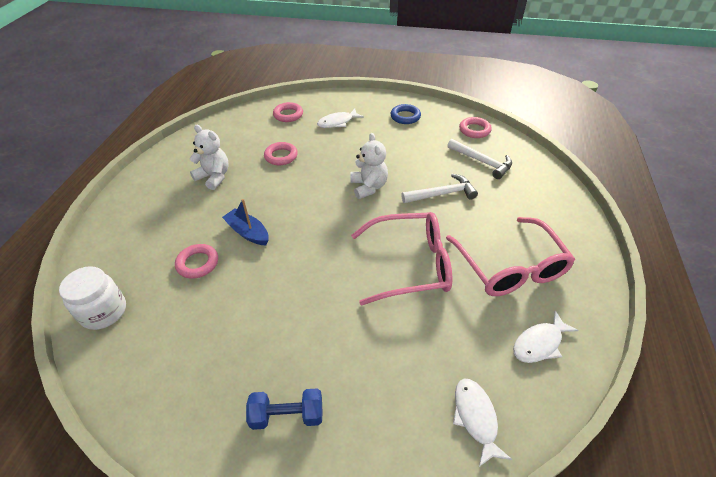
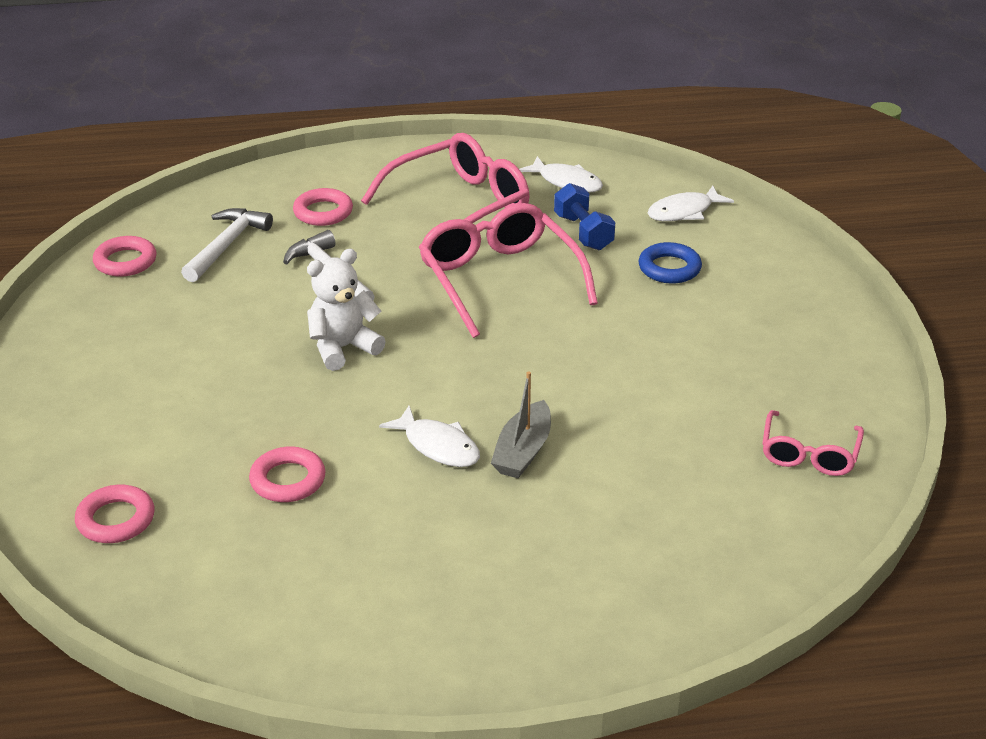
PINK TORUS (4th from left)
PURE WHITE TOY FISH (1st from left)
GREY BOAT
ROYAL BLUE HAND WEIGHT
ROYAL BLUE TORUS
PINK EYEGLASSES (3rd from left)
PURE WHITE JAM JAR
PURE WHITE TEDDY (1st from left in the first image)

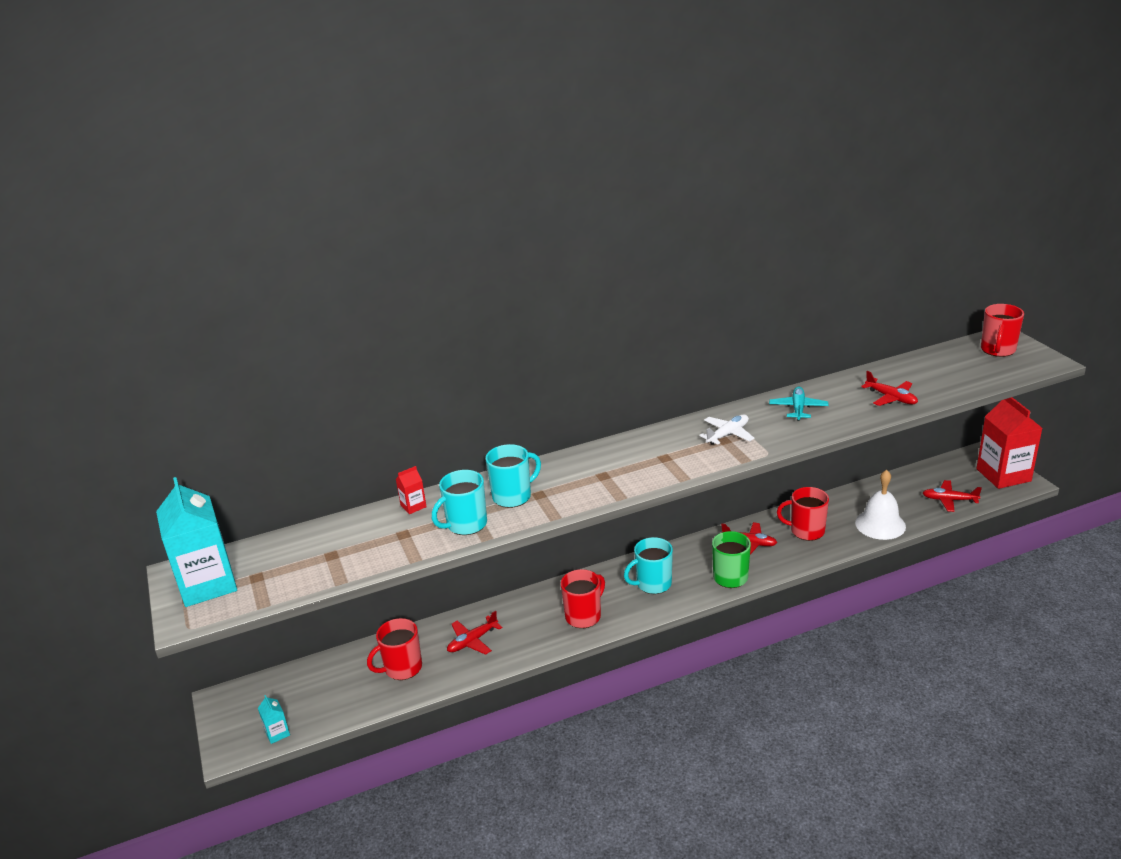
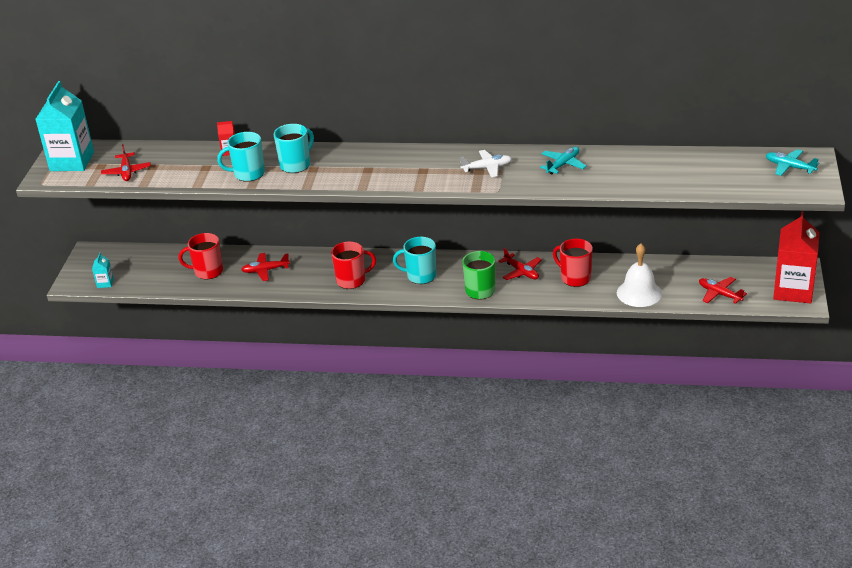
RED AEROPLANE (1st from left)
TURQUOISE MUG (2nd from left)
TURQUOISE AEROPLANE (2nd from left)

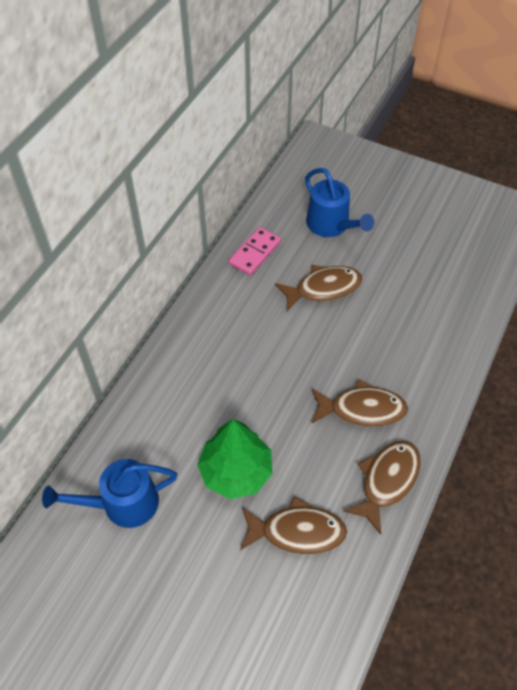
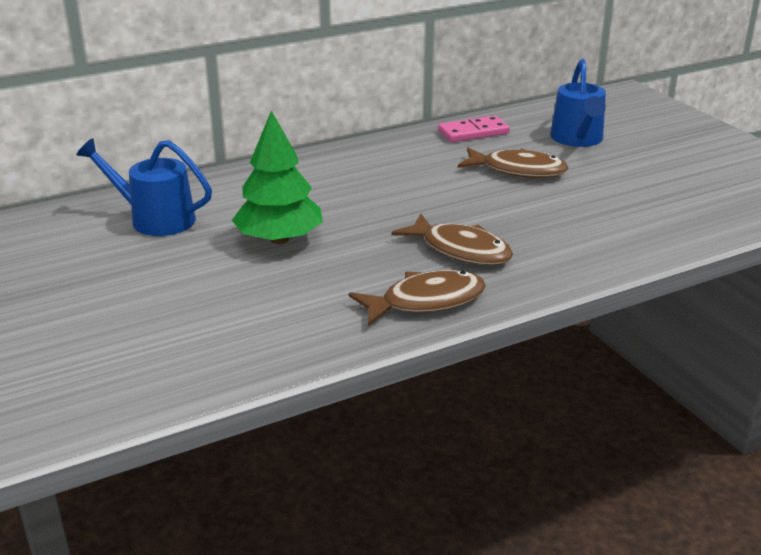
BROWN TOY FISH (1st from left in the first image)

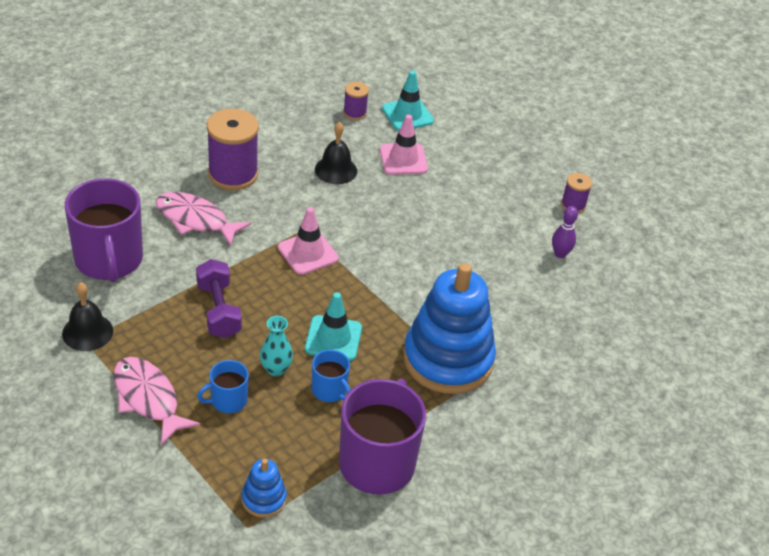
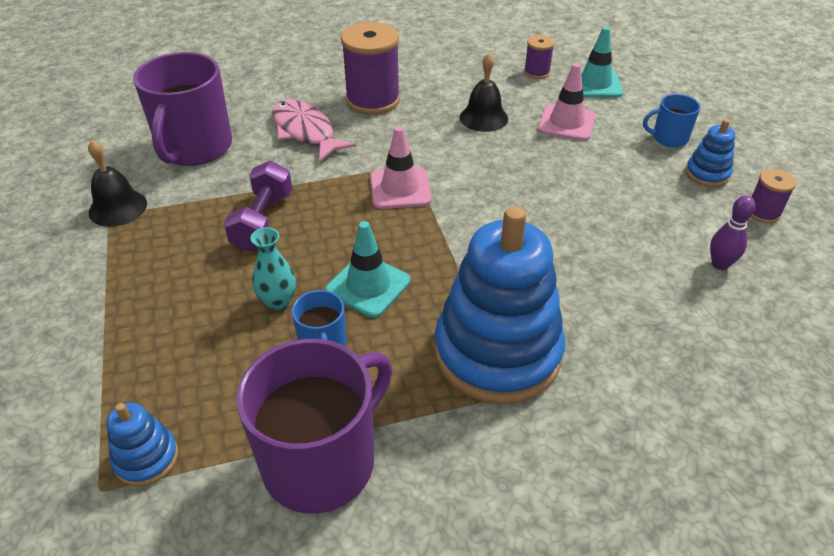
ROYAL BLUE MUG (2nd from left)
ROYAL BLUE RING STACKER (3rd from left)
PINK TOY FISH (1st from left in the first image)

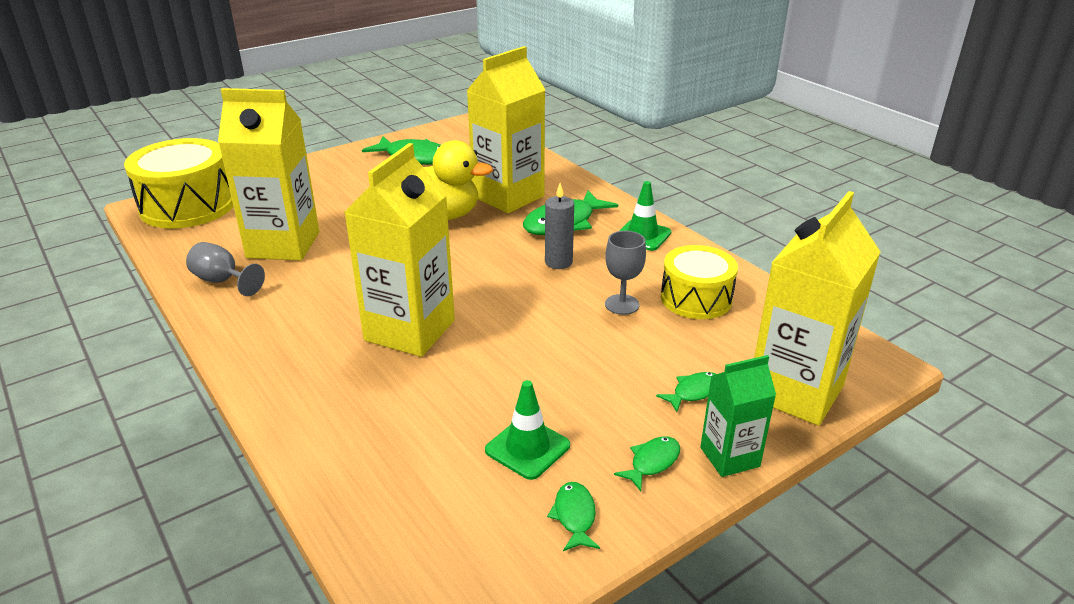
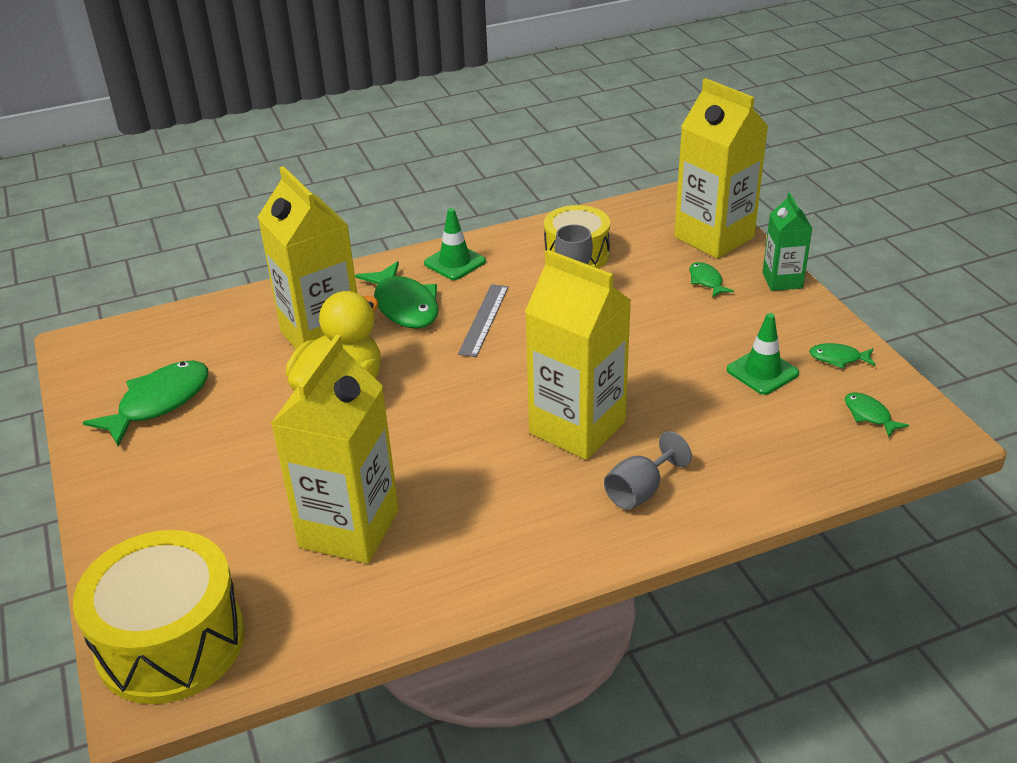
GREY STRAIGHTEDGE
GREY CHALICE (2nd from left)
LEAF-GREEN TOY FISH (5th from left)

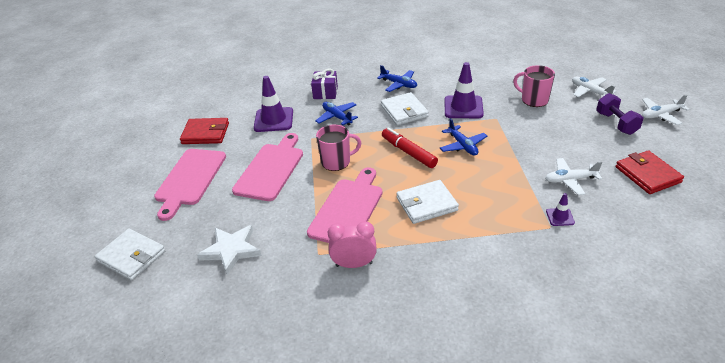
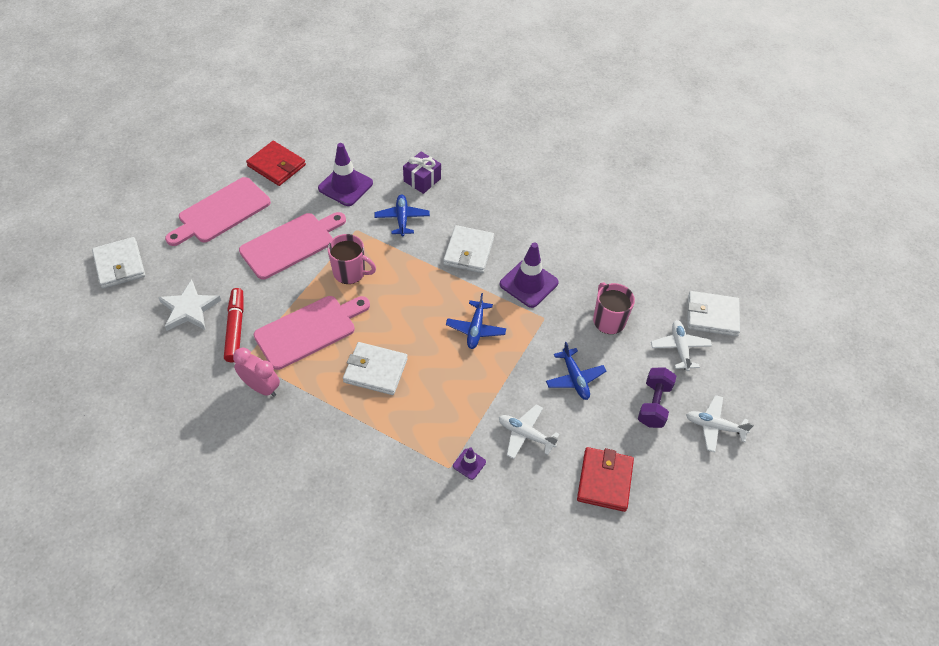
RED MARKER
ROYAL BLUE AEROPLANE (3rd from left)
PURE WHITE BILLFOLD (4th from left)

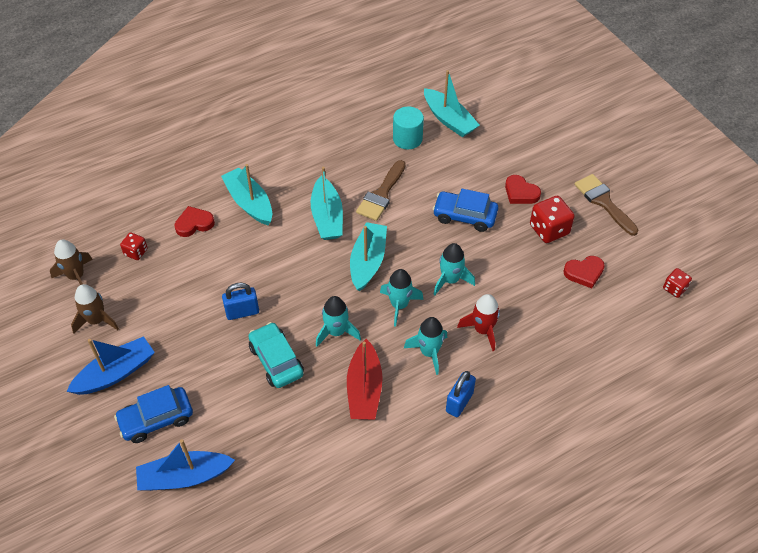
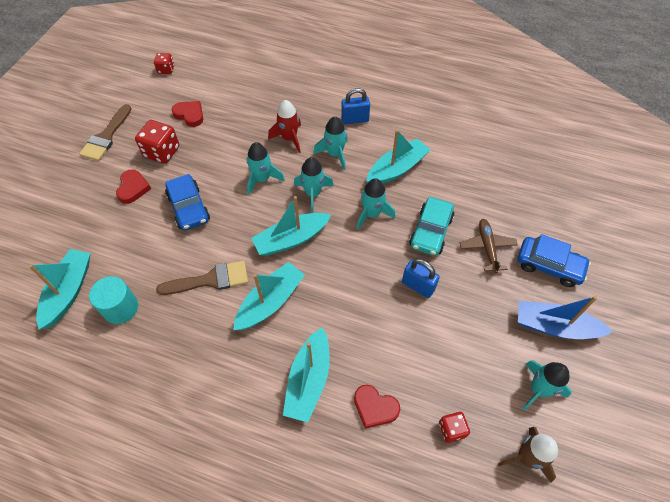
TURQUOISE BOAT (5th from left)
BROWN AEROPLANE
TURQUOISE SPACESHIP (5th from left)
ROYAL BLUE BOAT (2nd from left in the first image)

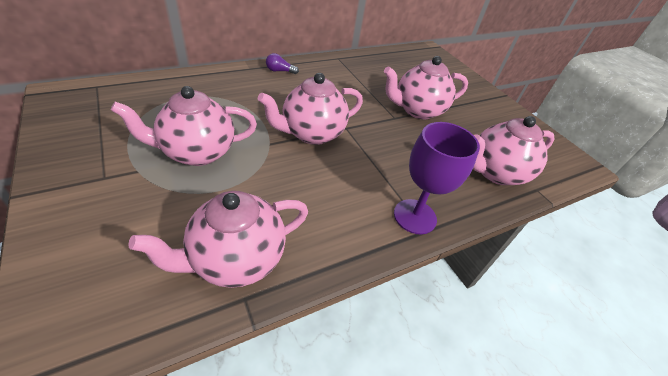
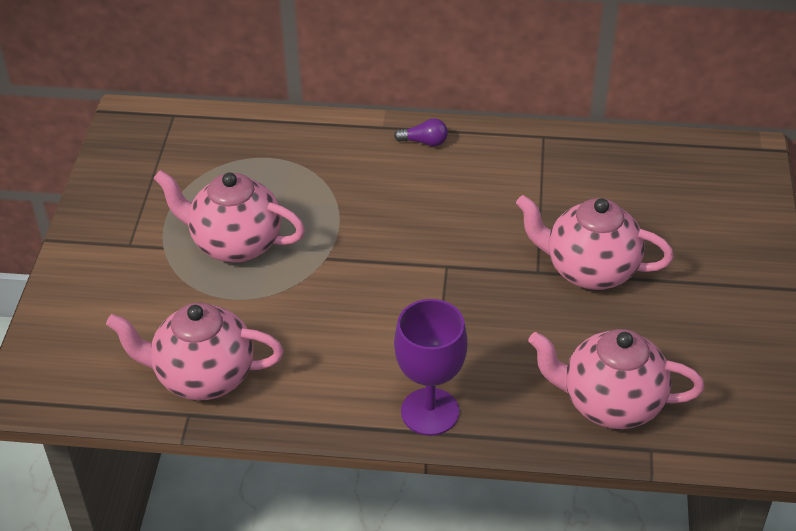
PURPLE LIGHTBULB
PINK TEA POT (3rd from left in the first image)

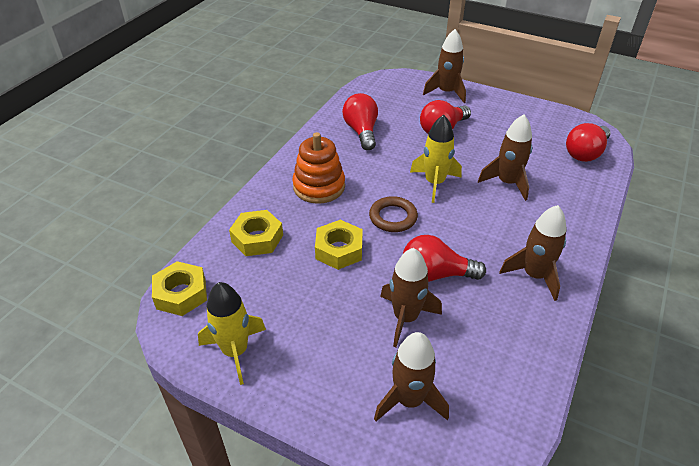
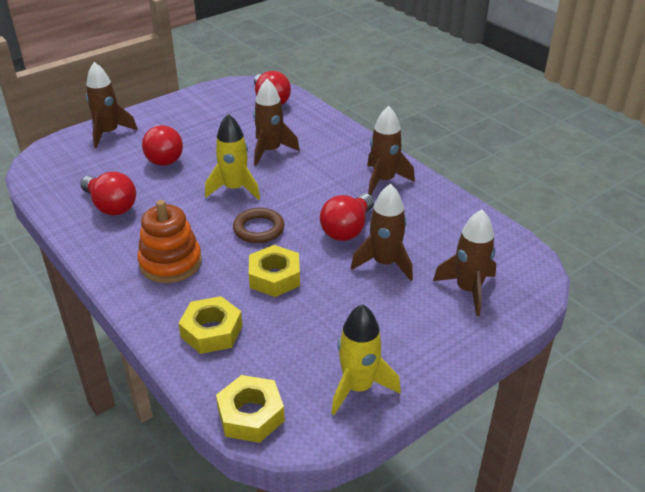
RED LIGHTBULB (1st from left)

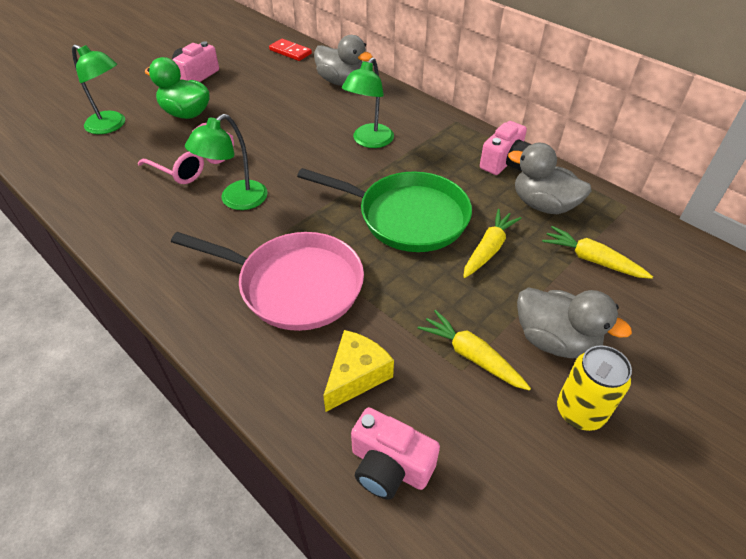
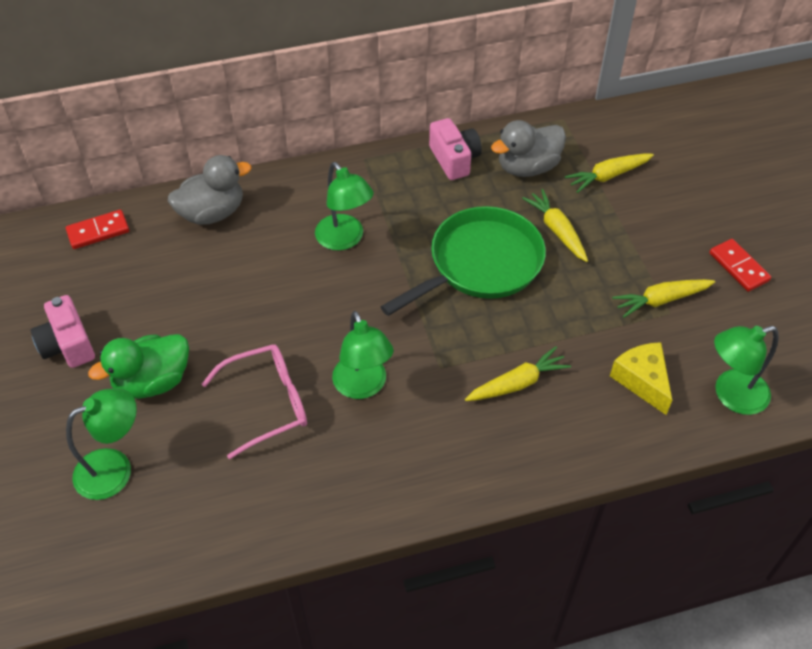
YELLOW TOY CARROT (1st from left)
RED DOMINO (2nd from left)
LEAF-GREEN DESK LAMP (4th from left)
GREY TOY DUCK (3rd from left in the first image)

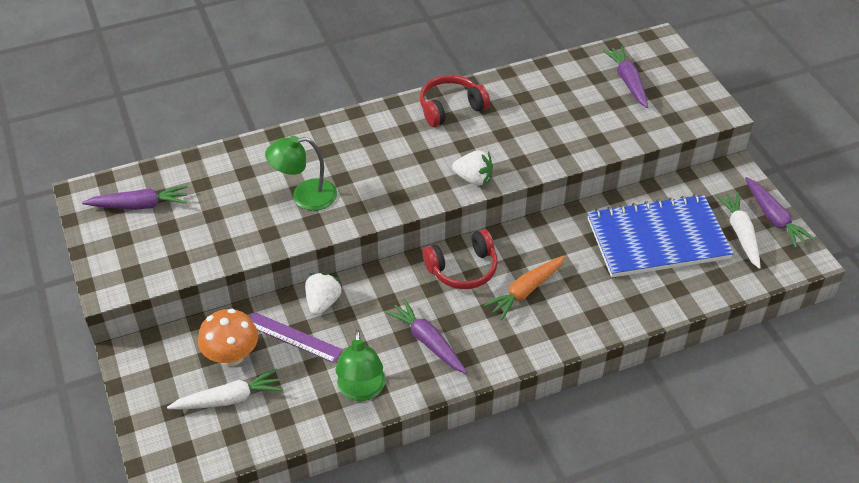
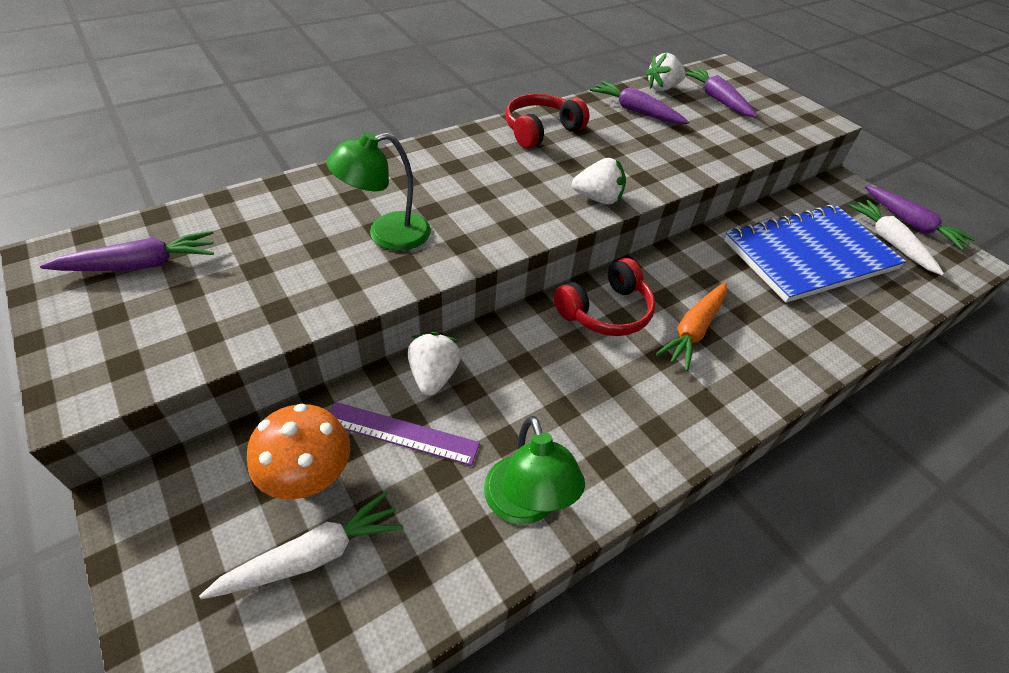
PURPLE TOY CARROT (2nd from left)
PURE WHITE BERRY (3rd from left)

